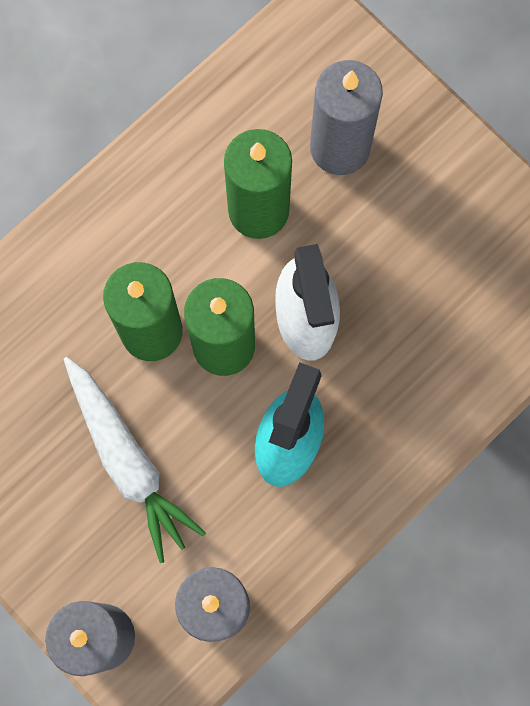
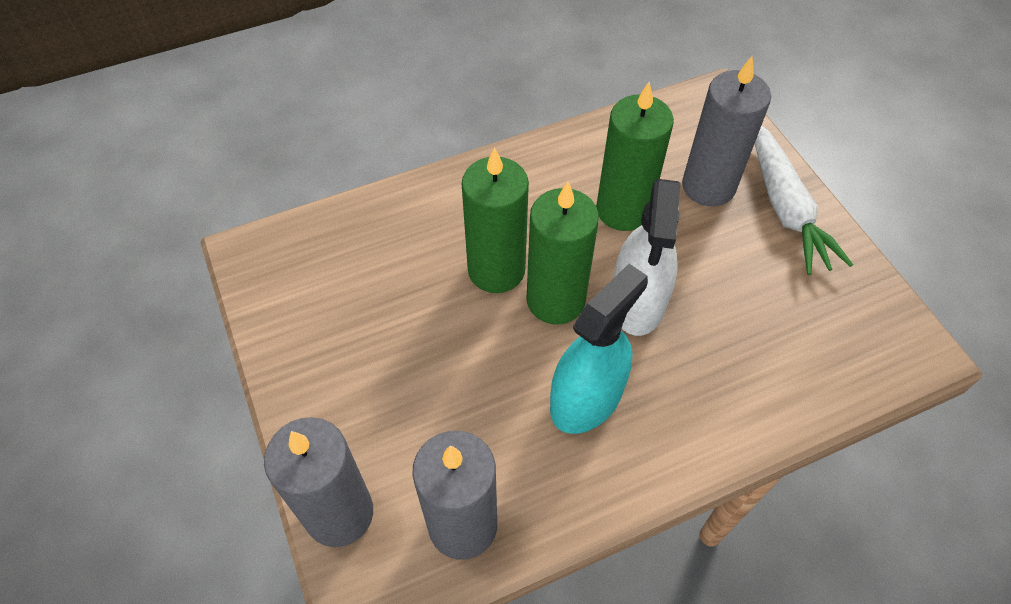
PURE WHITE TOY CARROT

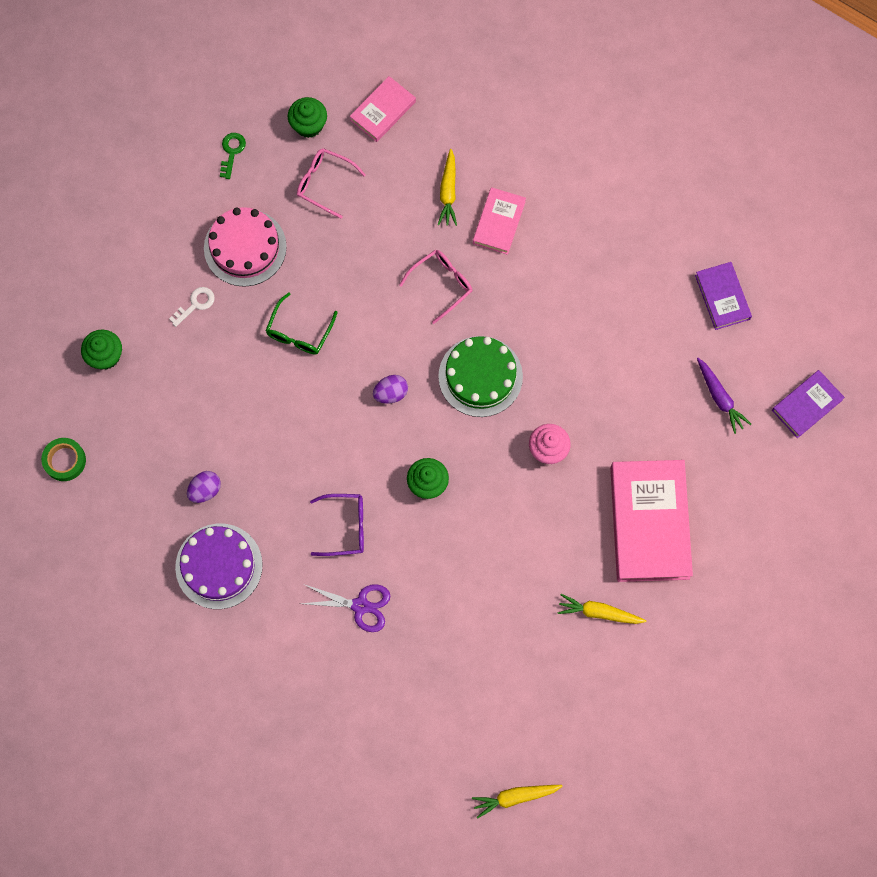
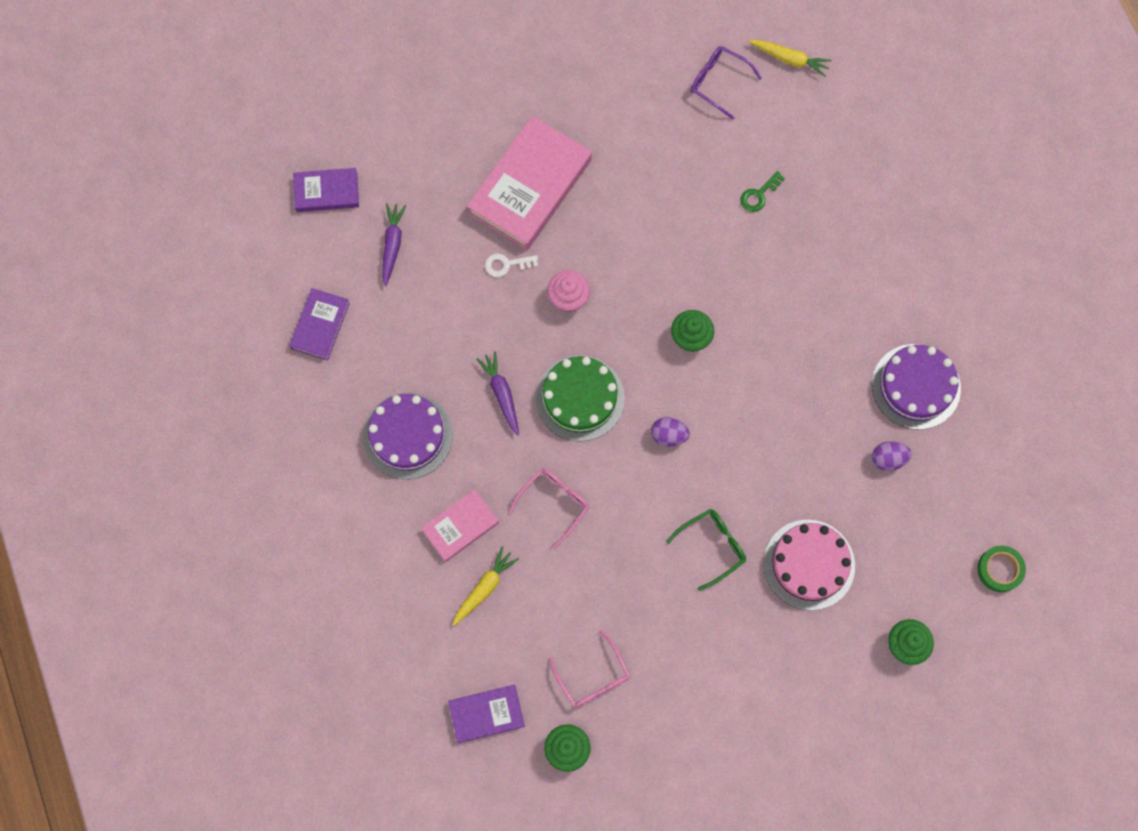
PURPLE LAYER CAKE (1st from left)
PURPLE HARDBACK (3rd from left)
PURPLE TOY CARROT (2nd from left)
PURE WHITE DOOR KEY
PINK EYEGLASSES (1st from left)
PURPLE EYEGLASSES
LEAF-GREEN DOOR KEY
PINK LAYER CAKE
PURPLE PAIR OF SCISSORS
YELLOW TOY CARROT (3rd from left in the first image)

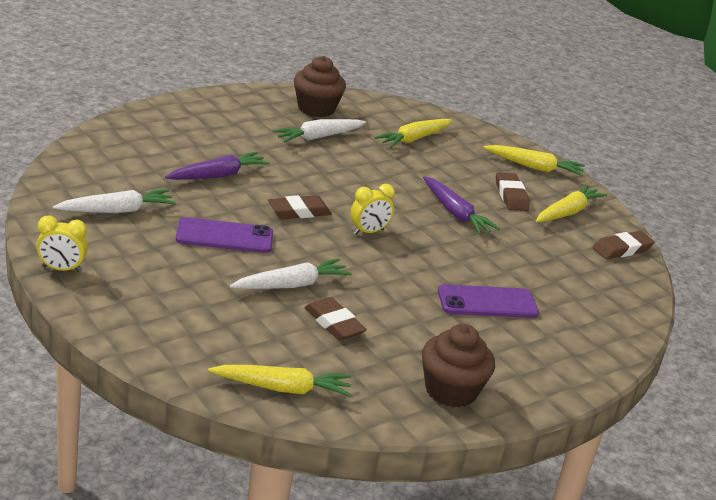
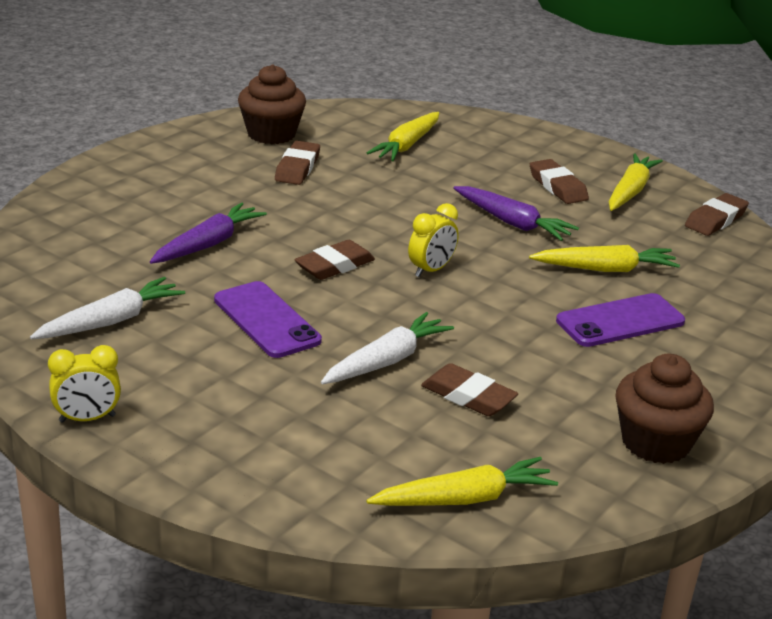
PURPLE MOBILE PHONE (1st from left)
BROWN GUM ERASER (1st from left)
YELLOW TOY CARROT (3rd from left)

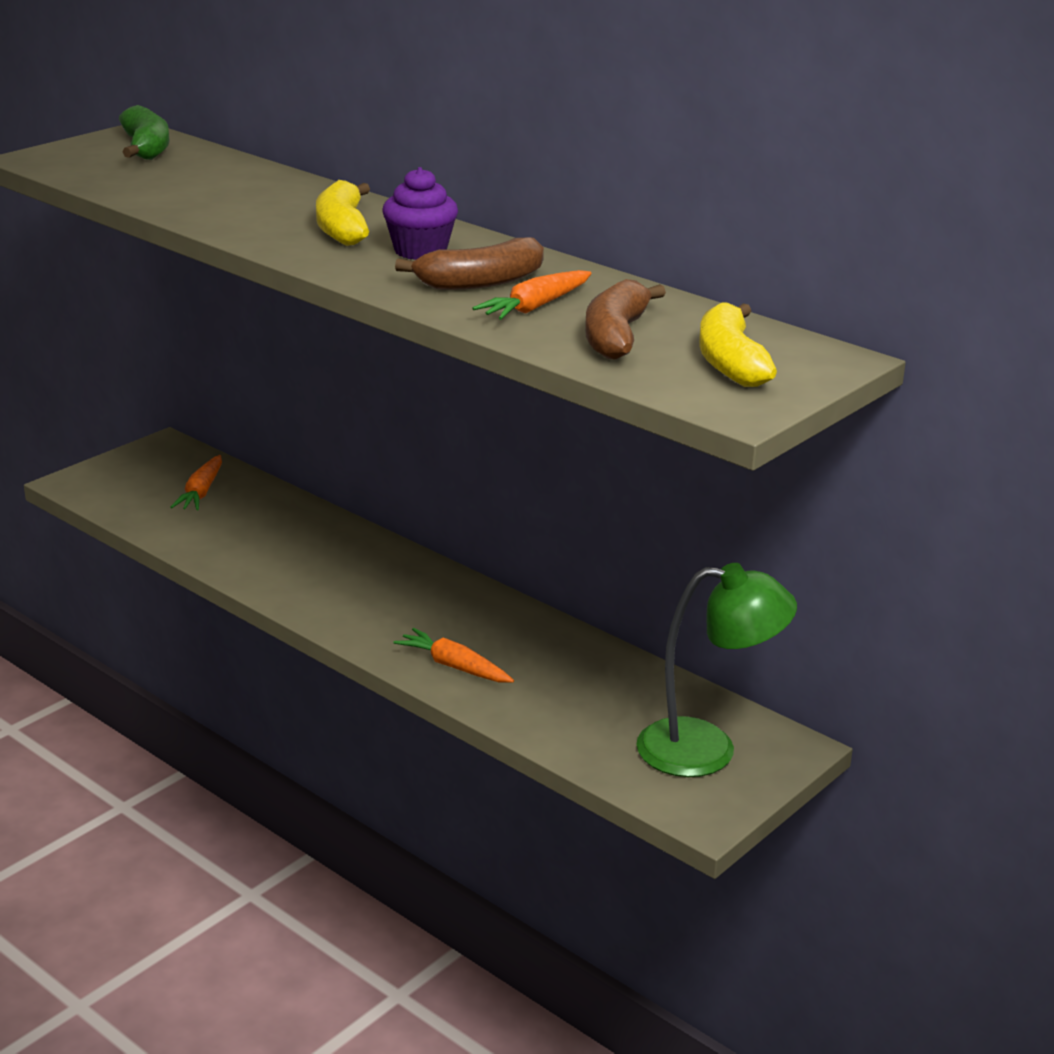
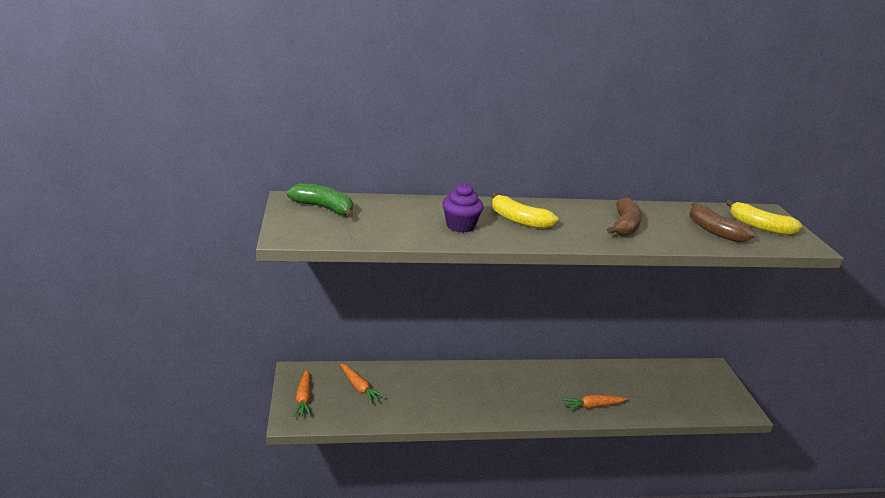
ORANGE-COLOURED TOY CARROT (1st from left)
PURPLE FAIRY CAKE
LEAF-GREEN DESK LAMP

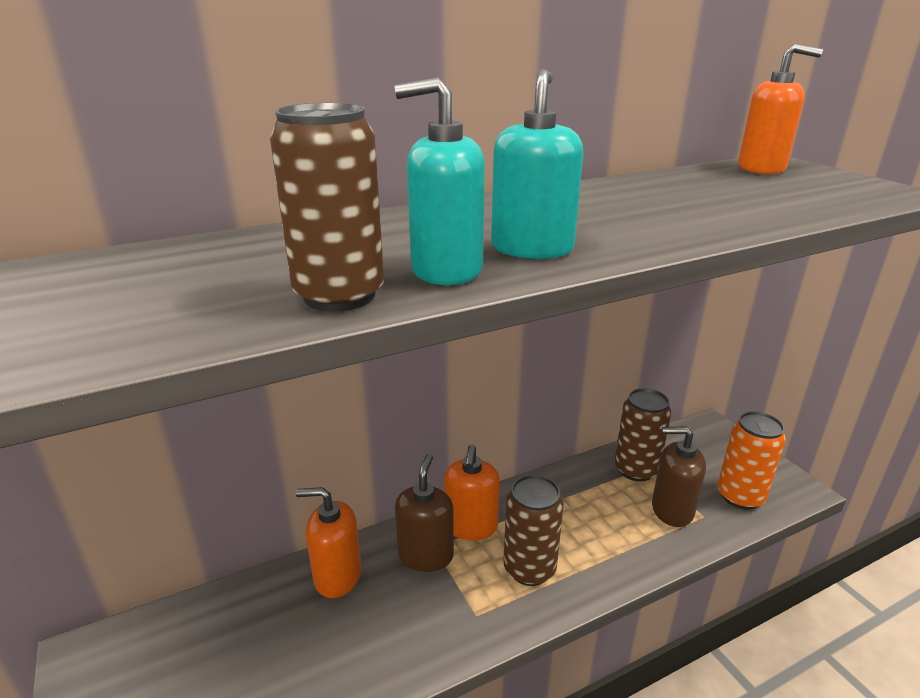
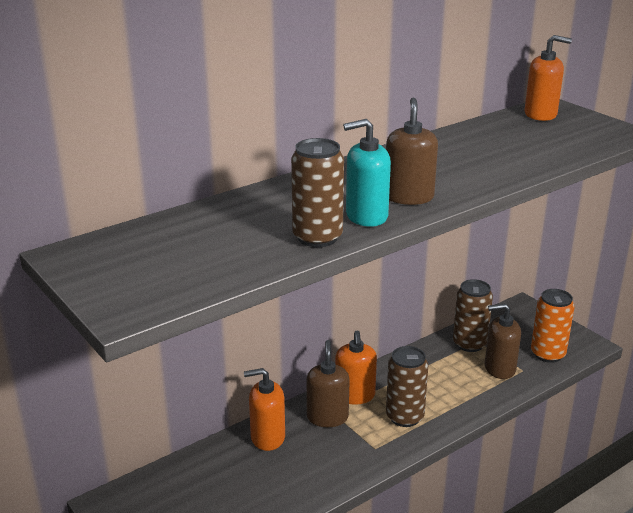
BROWN SOAP PUMP (2nd from left)

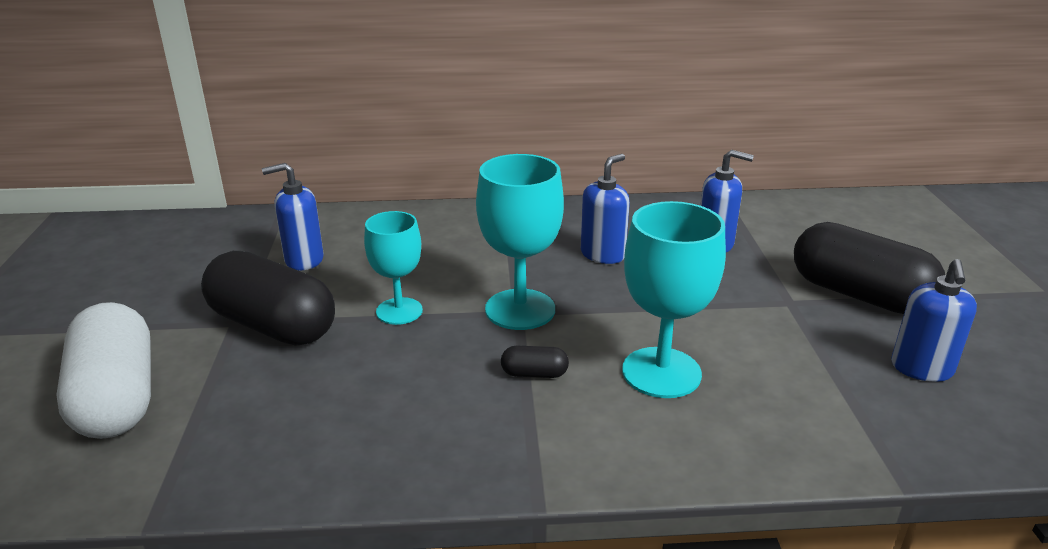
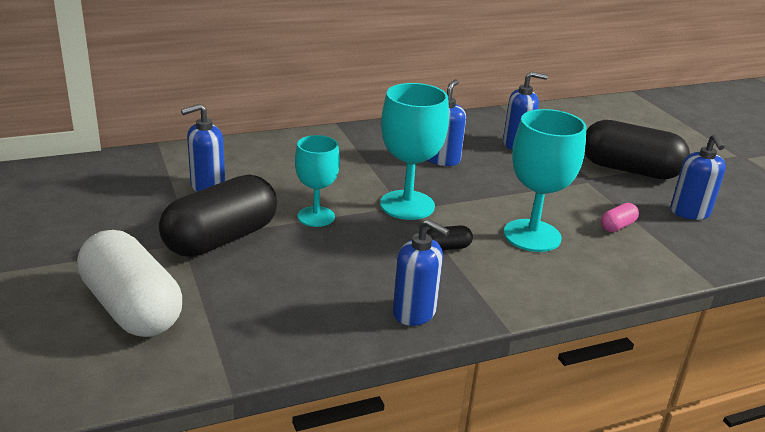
BLACK PILL (1st from left)
ROYAL BLUE SOAP PUMP (2nd from left)
PINK PILL

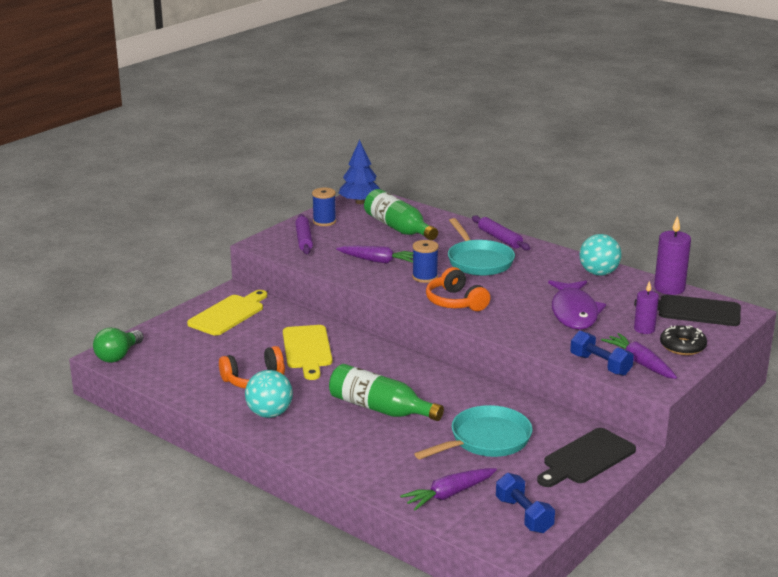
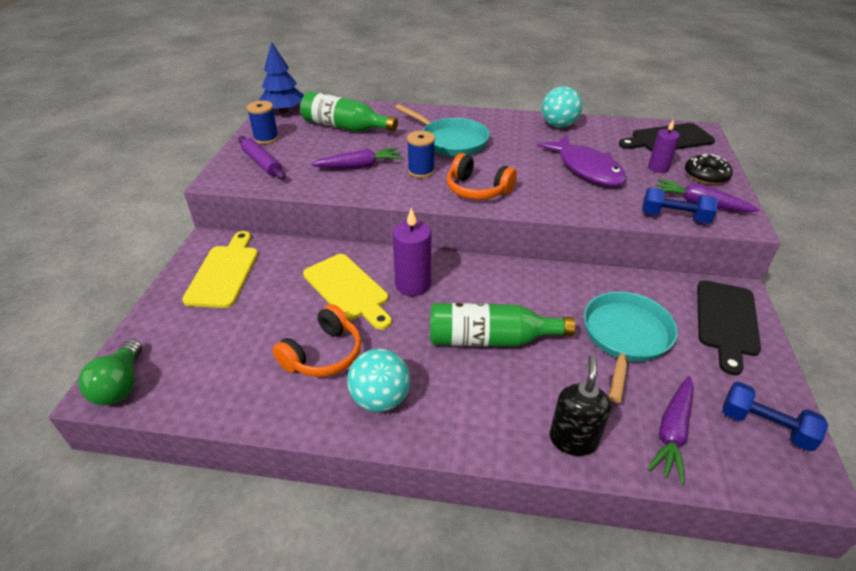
PURPLE WAX CANDLE (1st from left)
BLACK SOAP PUMP
PURPLE PASTRY ROLLER (2nd from left in the first image)

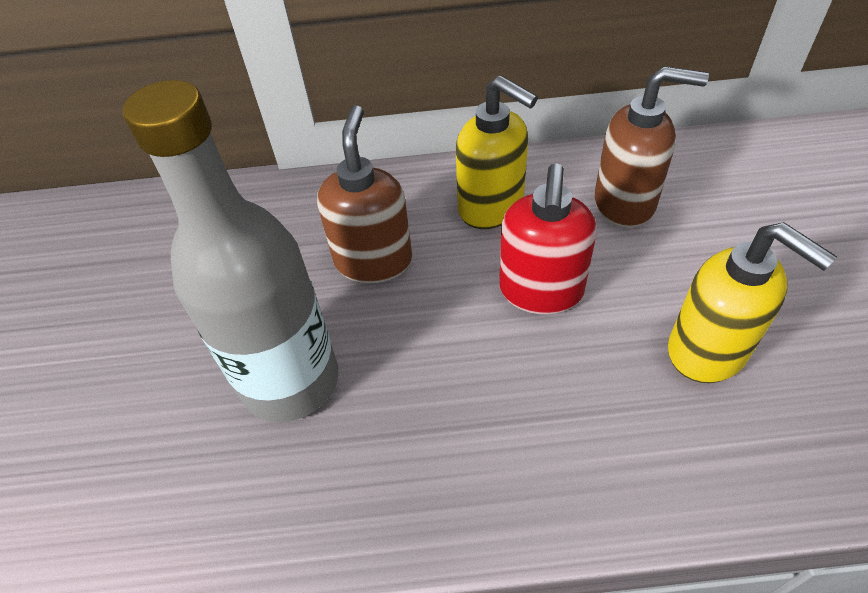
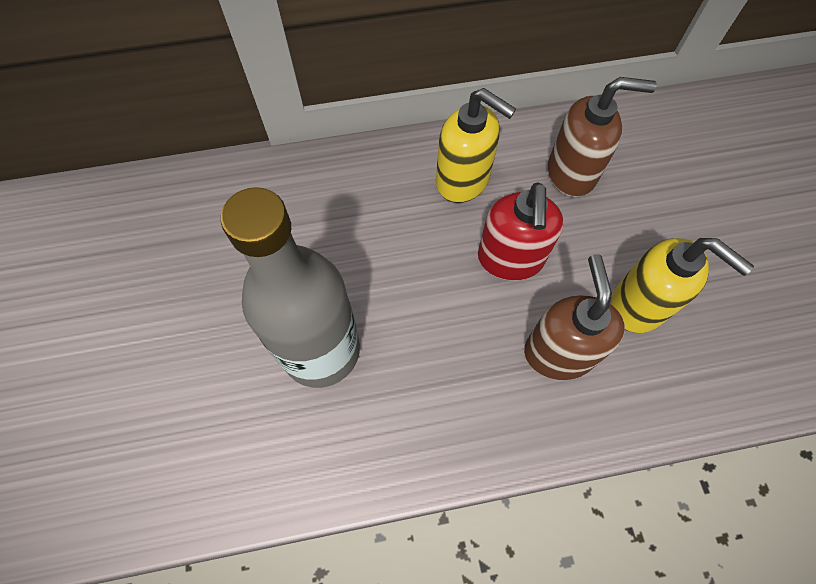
BROWN SOAP PUMP (1st from left)

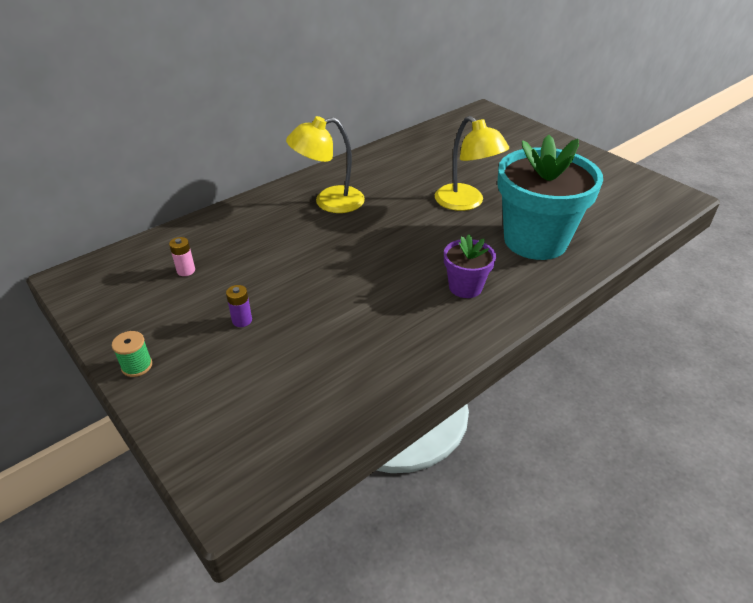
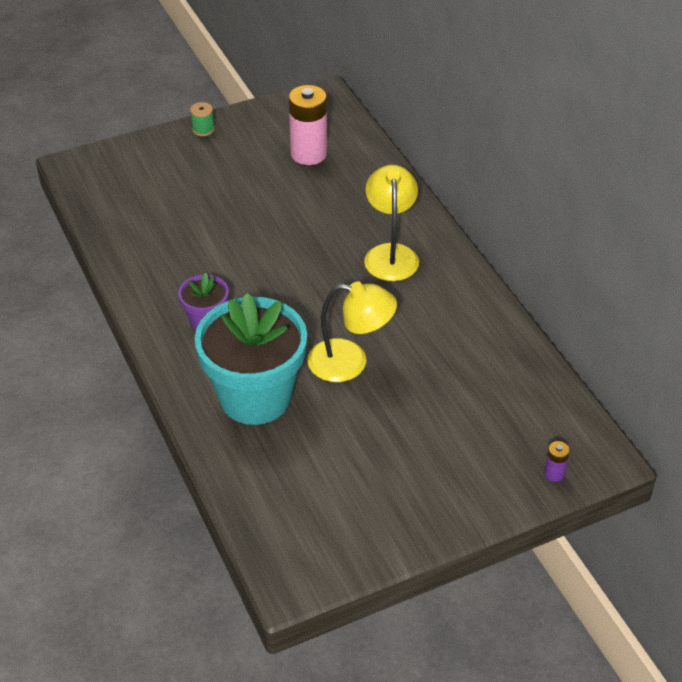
PINK BATTERY
YELLOW DESK LAMP (1st from left)
PURPLE BATTERY

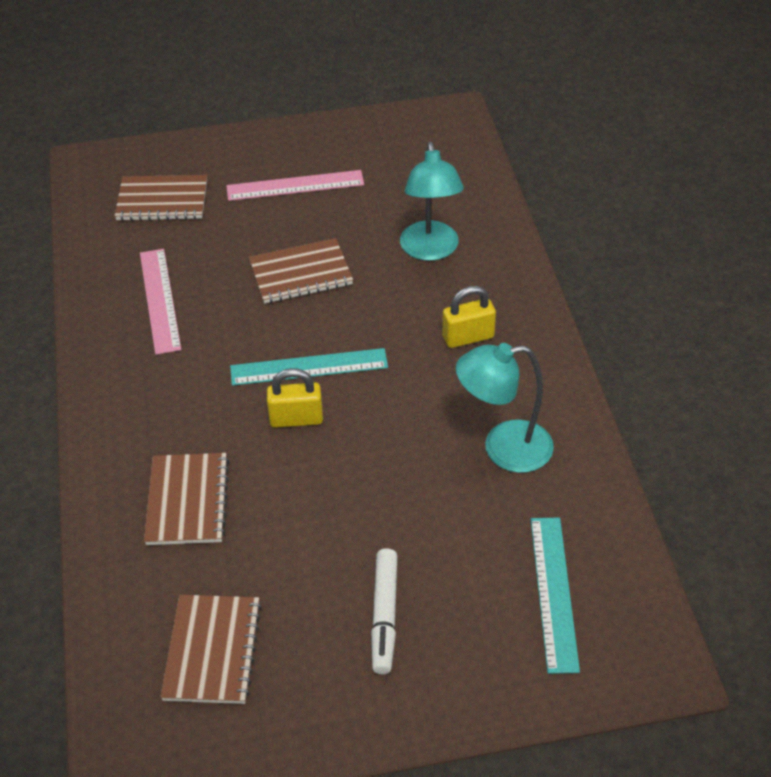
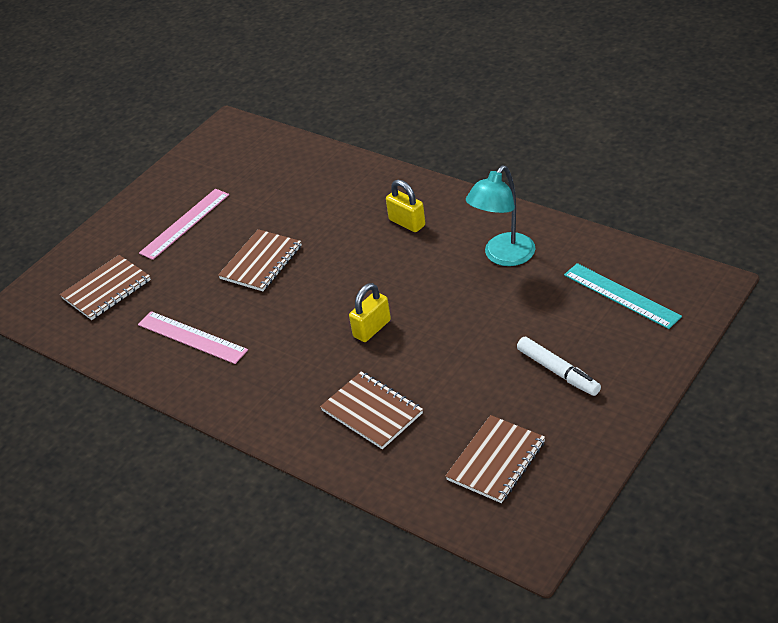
YELLOW LOCK (2nd from left)
BROWN EXERCISE BOOK (4th from left)
TURQUOISE STRAIGHTEDGE (1st from left in the first image)
TURQUOISE DESK LAMP (1st from left in the first image)

